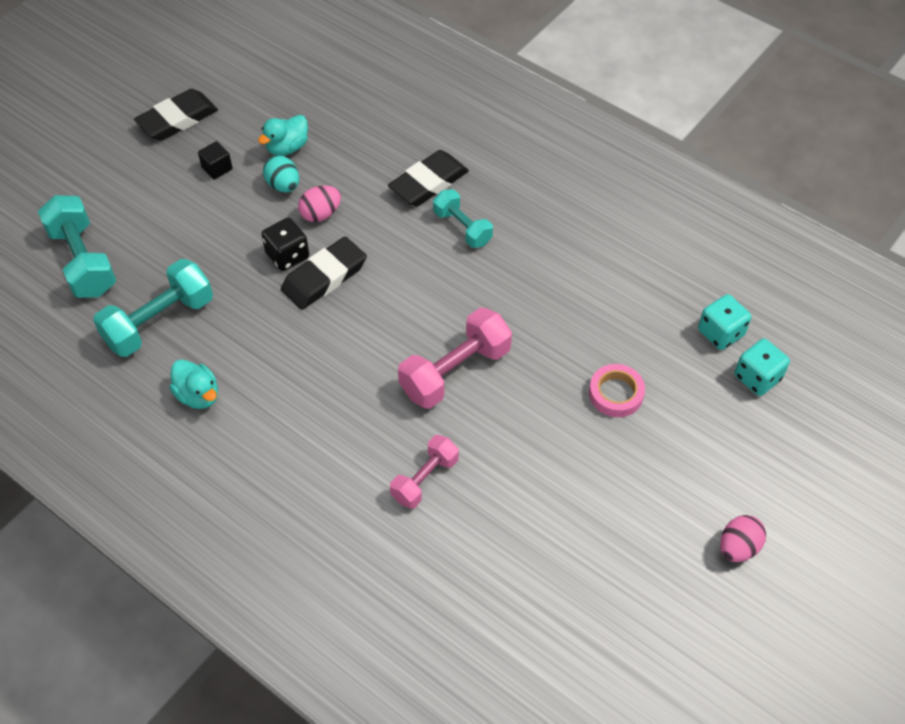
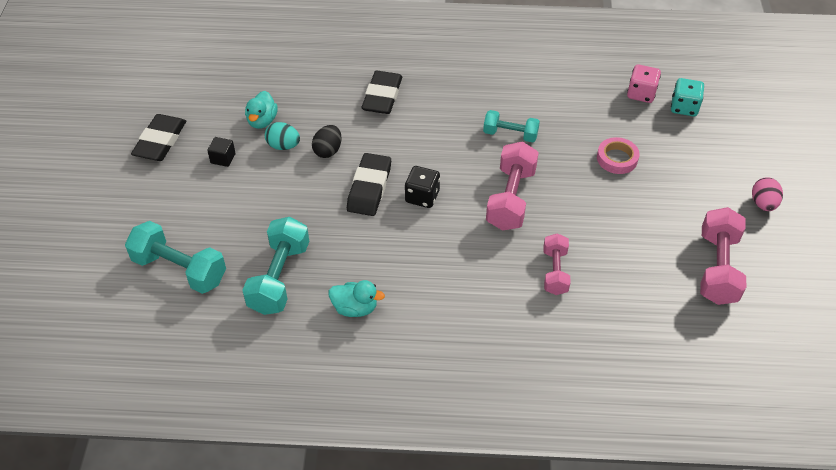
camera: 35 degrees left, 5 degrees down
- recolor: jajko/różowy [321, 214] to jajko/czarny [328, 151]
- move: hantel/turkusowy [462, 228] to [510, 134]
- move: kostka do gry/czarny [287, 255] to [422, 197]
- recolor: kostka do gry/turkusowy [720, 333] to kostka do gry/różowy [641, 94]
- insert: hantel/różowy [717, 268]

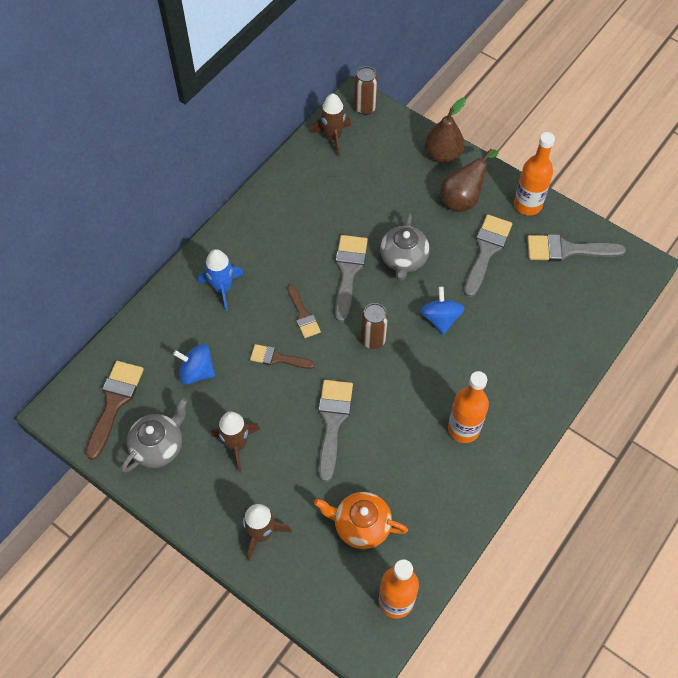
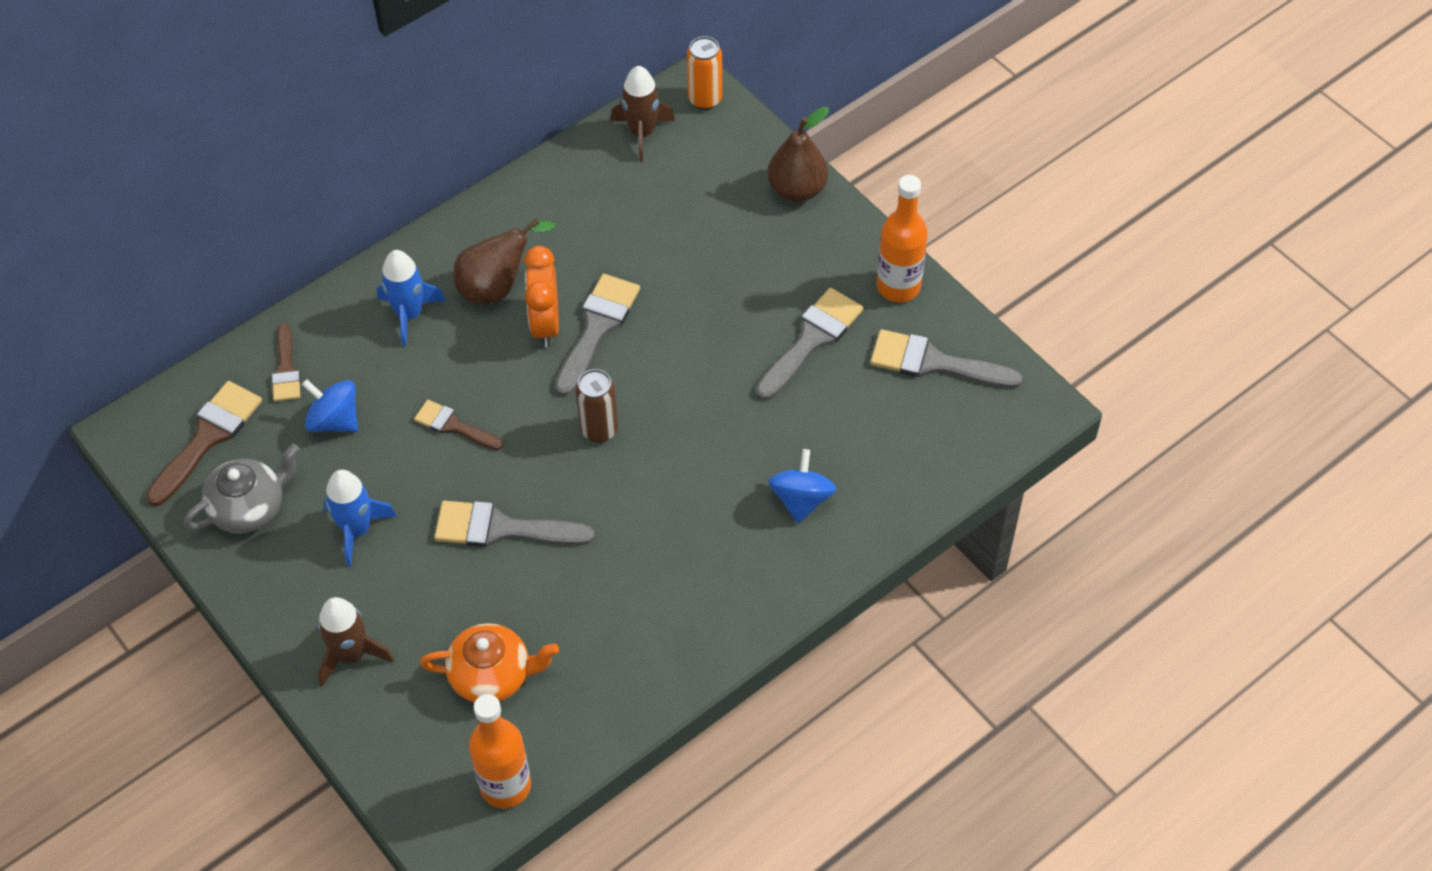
camera: 15 degrees right, 5 degrees down
- recolor: puszka/brązowy [365, 108] to puszka/pomarańczowy [705, 99]
- move: gruszka/brązowy [462, 198] to [497, 287]
- delete: imbryk/szary [403, 259]
- move: pędzel/brązowy [303, 315] to [286, 369]
- move: bączek/niebieski [440, 318] to [801, 499]
- delete: butelka/pomarańczowy [463, 429]
- rotate: pędzel/szary [332, 422] = [501, 529] 105 degrees counterclockwise
- recolor: rakieta/brązowy [236, 444] to rakieta/niebieski [357, 530]
- rotate: imbryk/pomarańczowy [361, 525] = [492, 675] 150 degrees clockwise
- insert: budzik/pomarańczowy [545, 324]

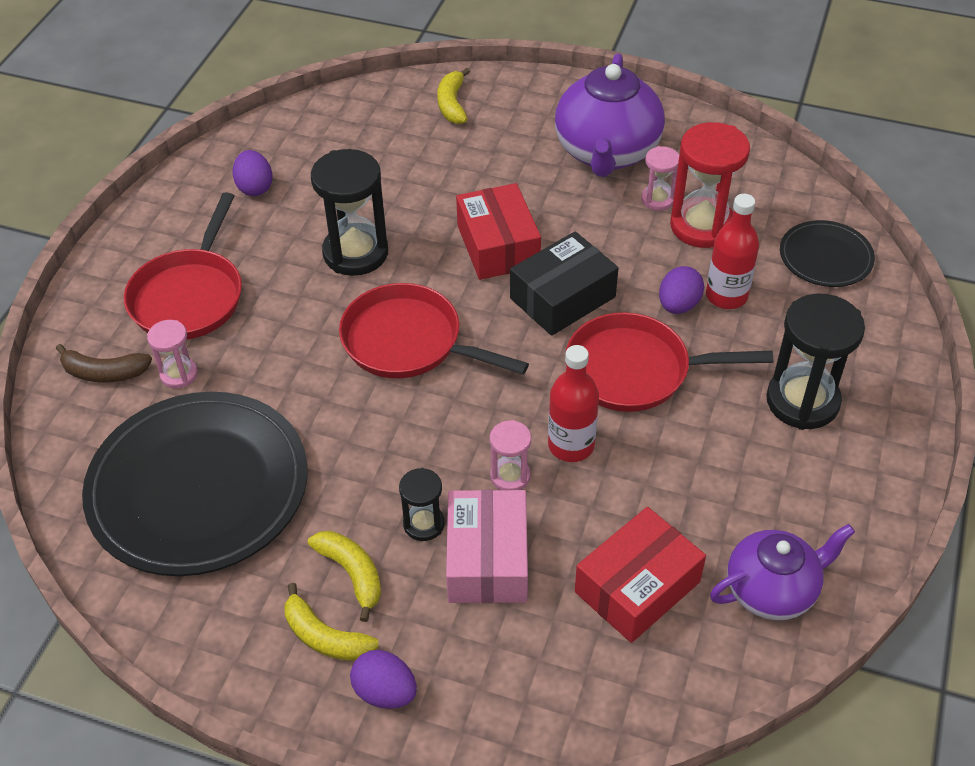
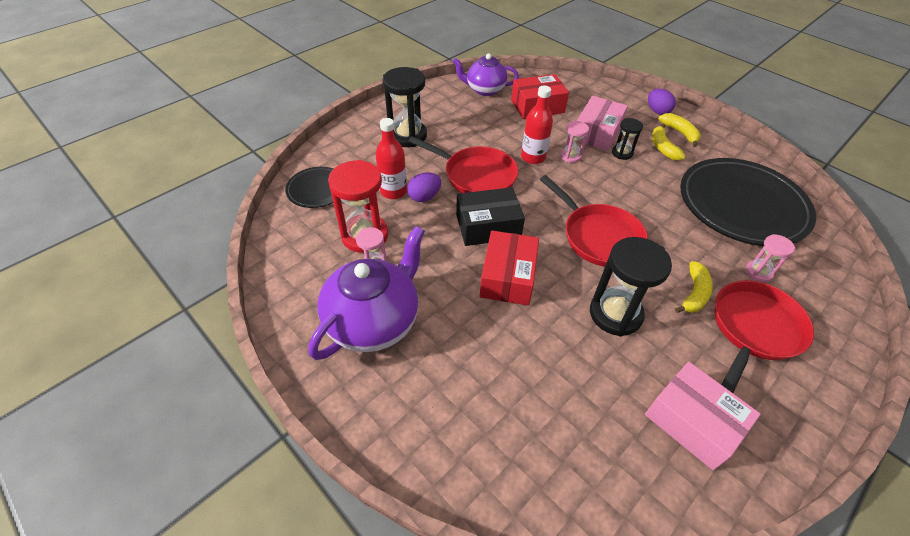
camera: 155 degrees left, 0 degrees up
- move: banan/żółty [452, 104] to [694, 293]
- replace: jajko/fioletowy [255, 187] to pudełko/różowy [692, 422]
- delete: banan/brązowy [104, 373]

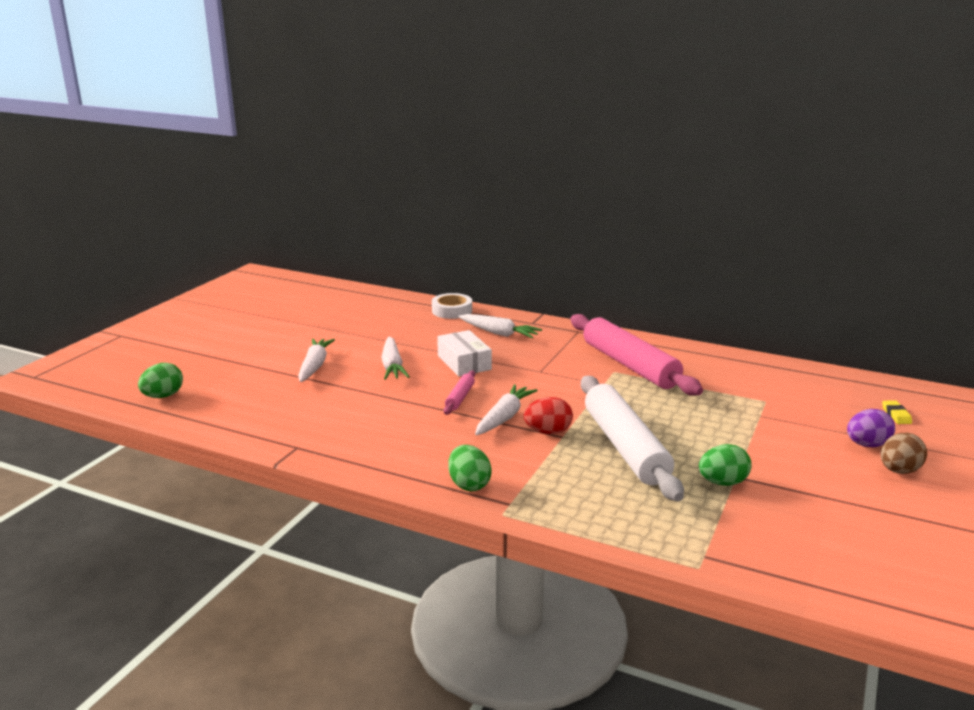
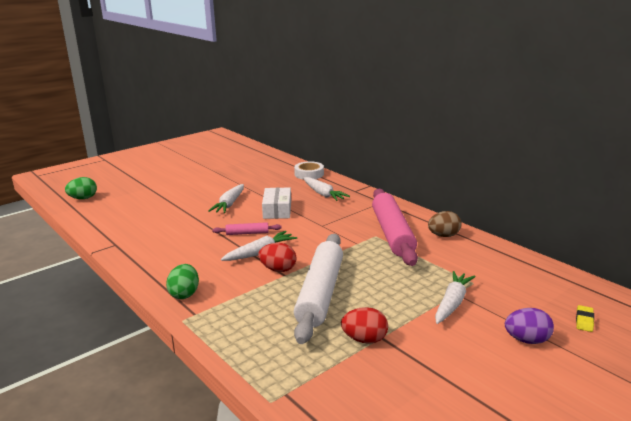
camera: 25 degrees right, 0 degrees up
- move: marchewka/biały [315, 366] to [452, 303]
- rotate: wałek do ciasta/różowy [460, 398] = [247, 233] 45 degrees clockwise
- move: jajko/brązowy [899, 471] to [443, 236]
- recolor: jajko/zielony [722, 482] to jajko/czerwony [364, 339]

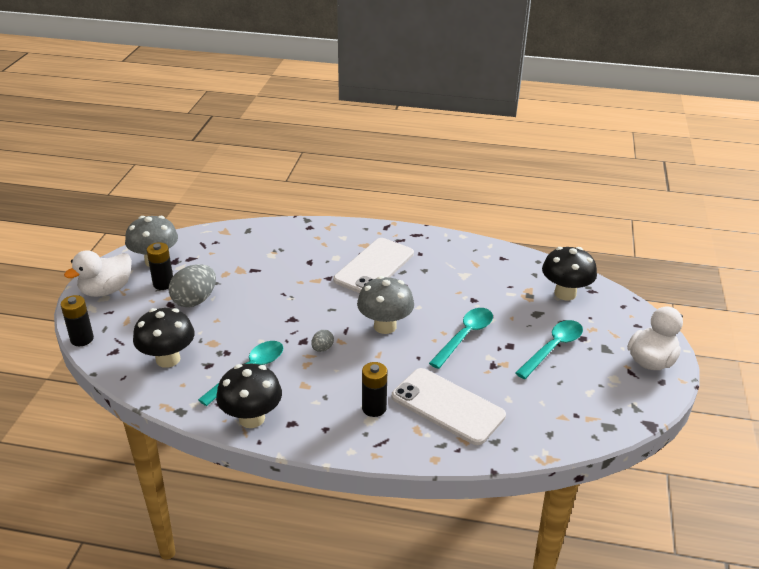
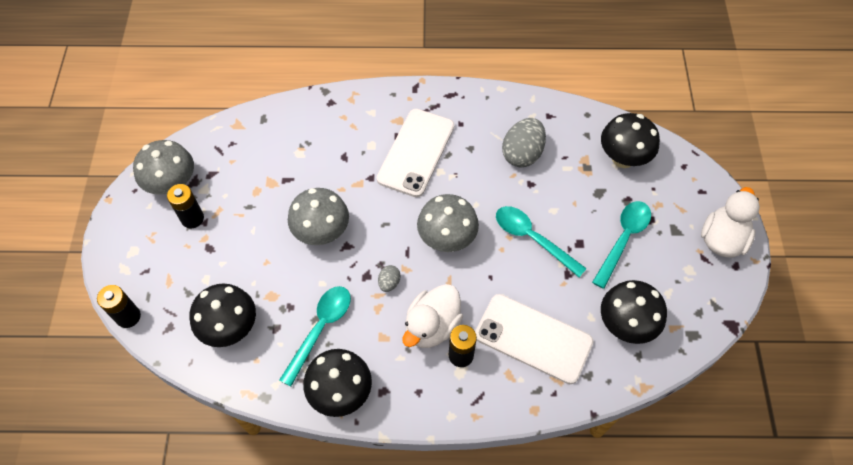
camera: 10 degrees left, 25 degrees up
- move: kaczka/biały [106, 290] to [432, 326]
- move: jajko/szary [195, 300] to [522, 154]
- rotate: łyżka/turkusowy [465, 336] = [532, 238] 75 degrees counterclockwise
- insert: grzyb/szary [322, 233]
- insert: grzyb/czarny [625, 325]

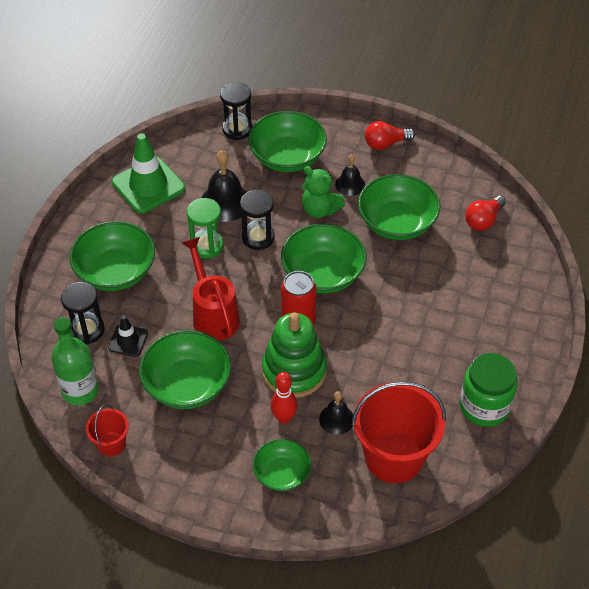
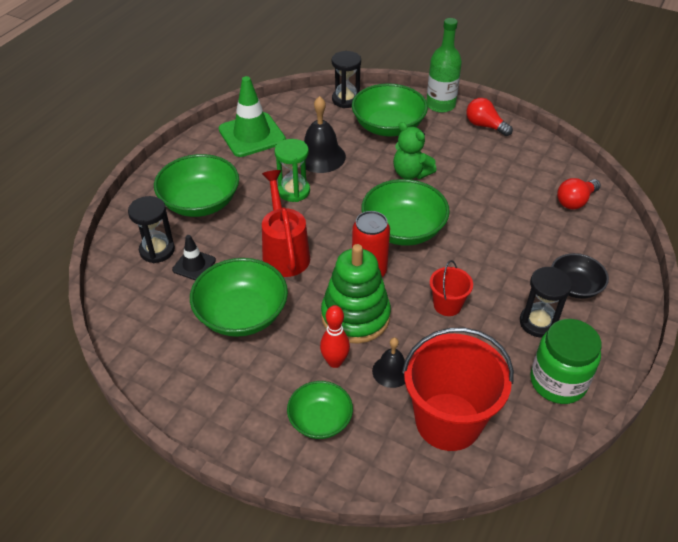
camera: 10 degrees right, 5 degrees down
- rotate: żarówka/czerwony [385, 144] = [485, 126] 45 degrees clockwise
- delete: dzwonek/czarny [350, 184]
- delete: miska/zielony [397, 222]
- move: klepsydra/czarny [258, 238] to [538, 323]
- move: butelka/zielony [80, 391] to [440, 105]
- move: wiadro/czerwony [111, 444] to [447, 305]
- insert: miska/czarny [575, 286]

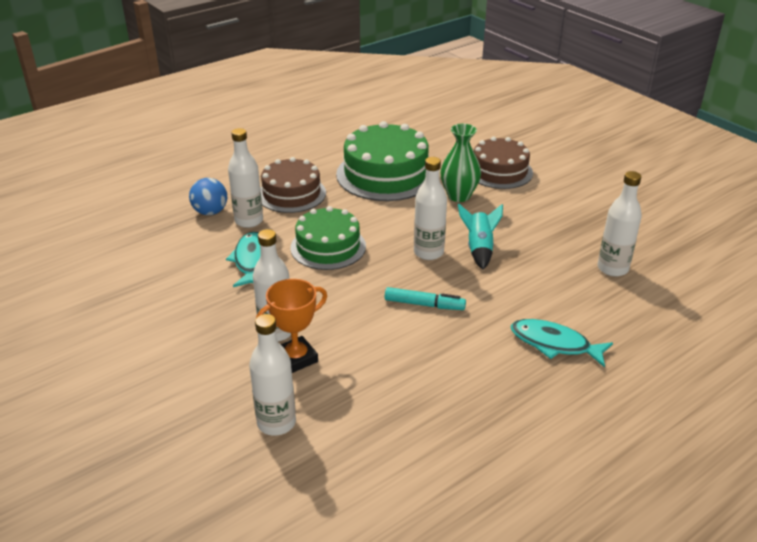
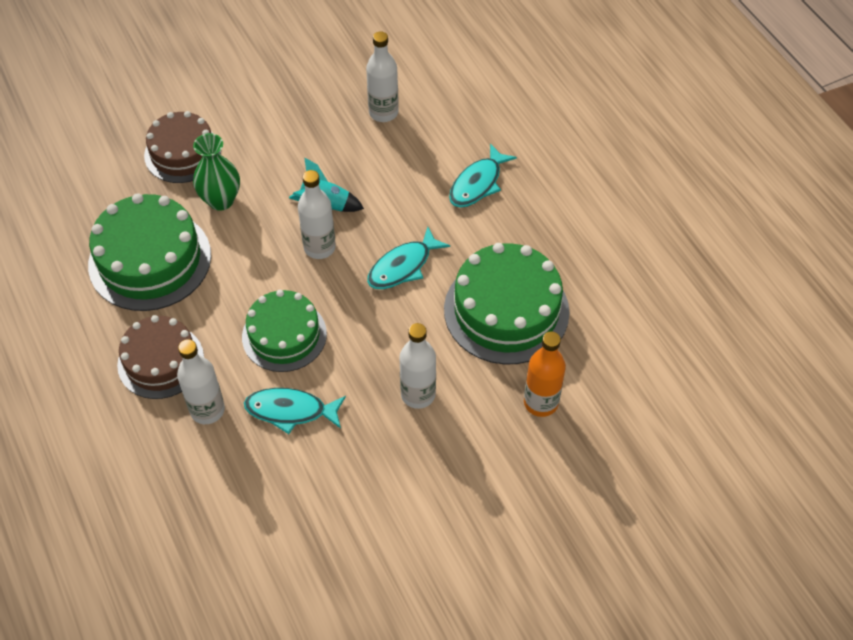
camera: 80 degrees left, 20 degrees up
- delete: piłka/niebieski [210, 212]
- delete: puchar/pomarańczowy [296, 358]
- replace: flamaster/turkusowy [424, 304] to ryba/turkusowy [403, 266]
- recolor: butelka/biały [276, 423] to butelka/pomarańczowy [541, 402]
- insert: tort/zielony [506, 310]

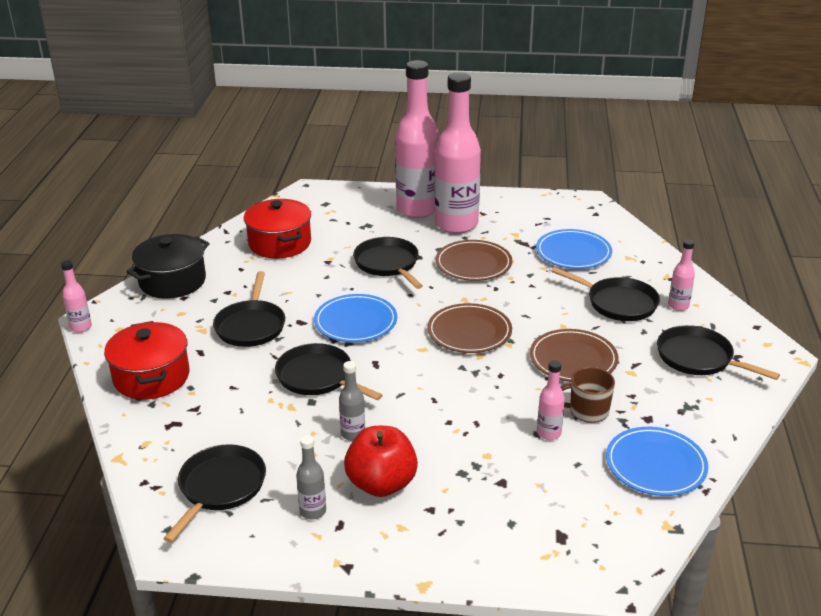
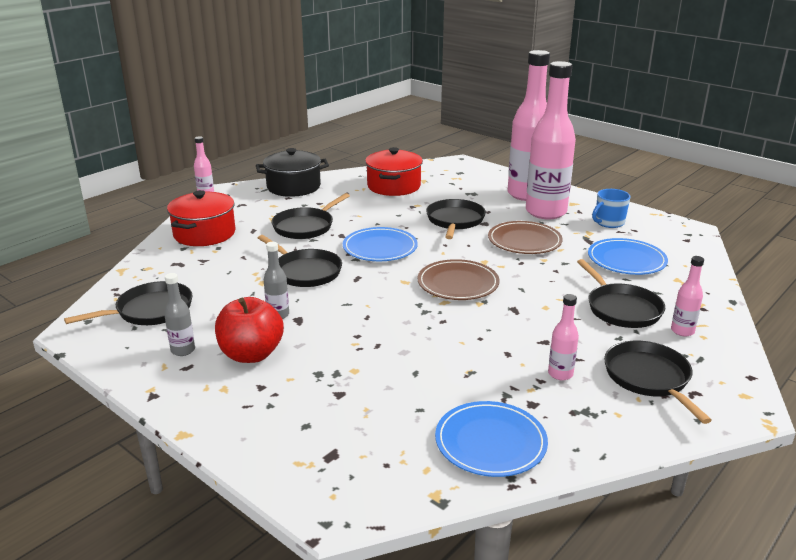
camera: 35 degrees right, 5 degrees down
- delete: talerz/brązowy [573, 359]
- rotate: patelnia/czarny [318, 377] = [305, 271] 150 degrees clockwise
- move: butelka/różowy [549, 433] to [560, 374]
- delete: kubek/brązowy [588, 411]
- insert: kubek/niebieski [609, 222]

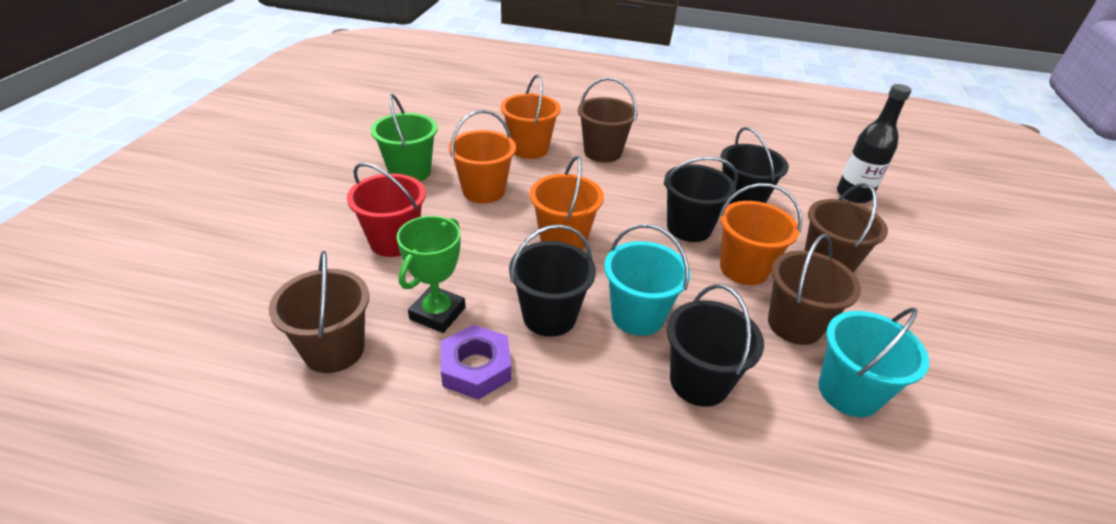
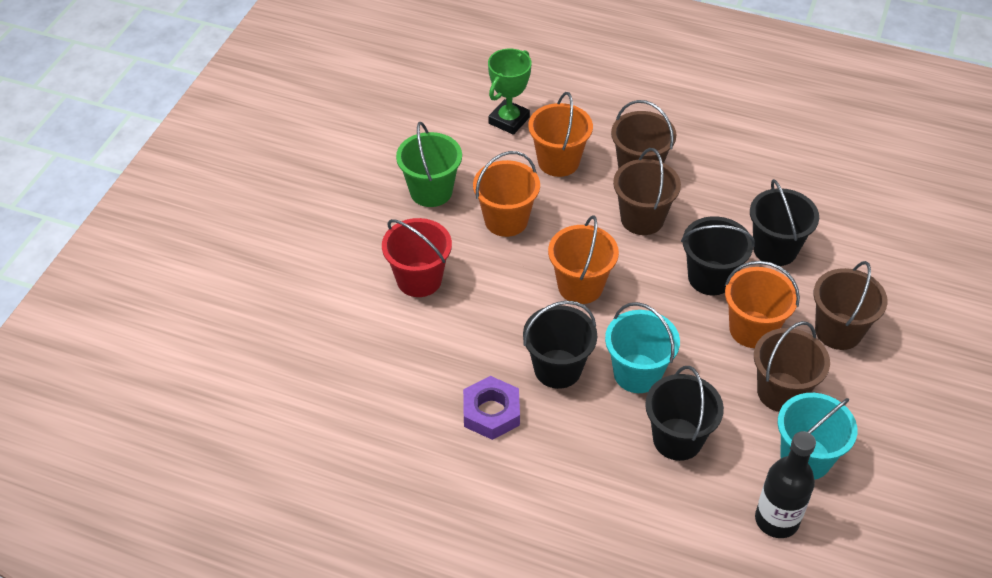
camera: 10 degrees right, 10 degrees up
- move: butelka/czarny [853, 195] to [776, 520]
- move: puchar/zielony [437, 313] to [509, 120]
- move: wiadro/brązowy [334, 350] to [642, 219]

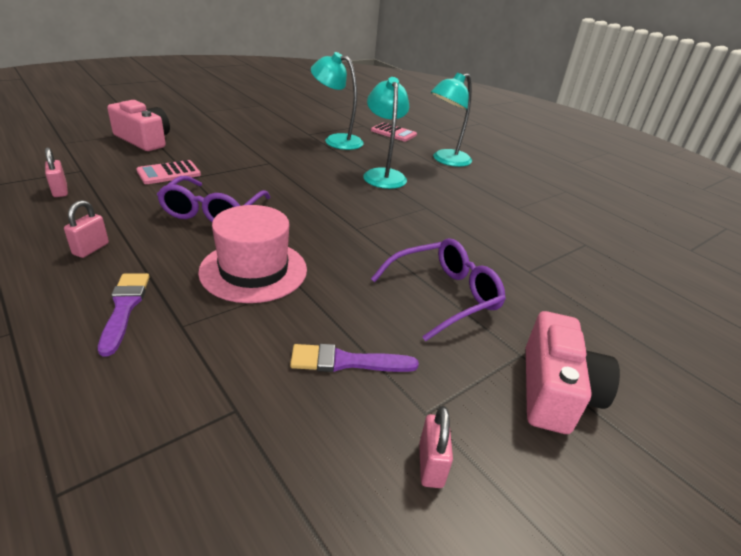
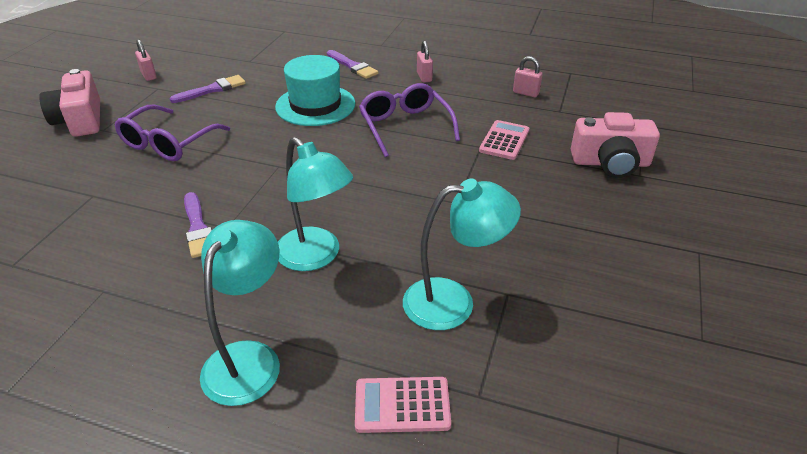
camera: 150 degrees right, 5 degrees up
- recolor: kapelusz/różowy [253, 270] to kapelusz/turkusowy [315, 105]
- insert: pędzel/fioletowy [198, 228]

